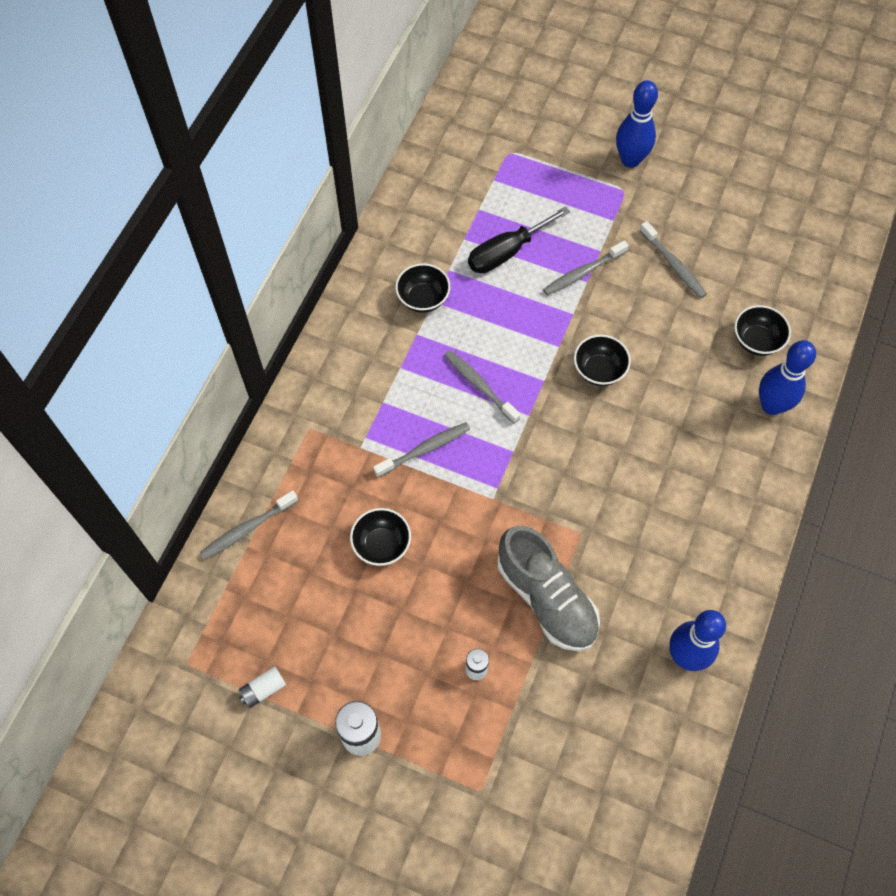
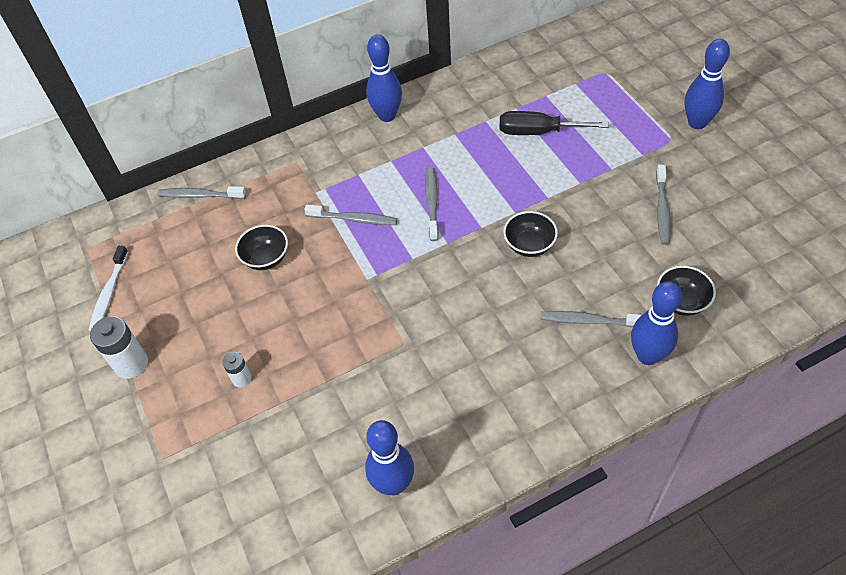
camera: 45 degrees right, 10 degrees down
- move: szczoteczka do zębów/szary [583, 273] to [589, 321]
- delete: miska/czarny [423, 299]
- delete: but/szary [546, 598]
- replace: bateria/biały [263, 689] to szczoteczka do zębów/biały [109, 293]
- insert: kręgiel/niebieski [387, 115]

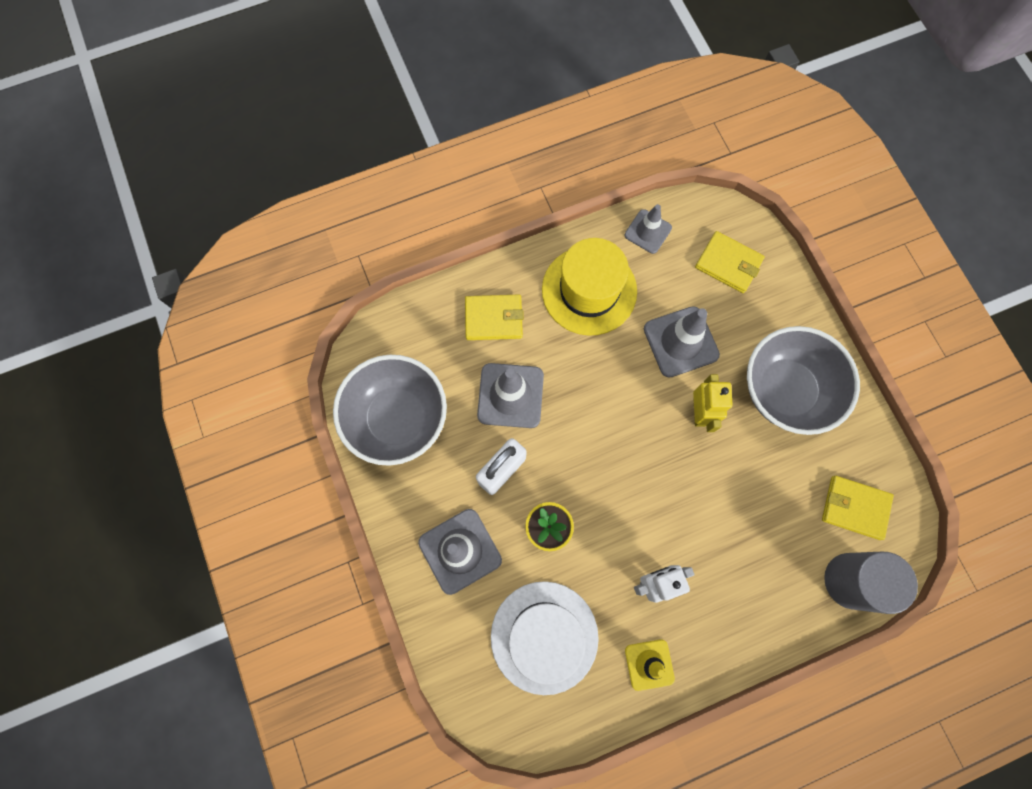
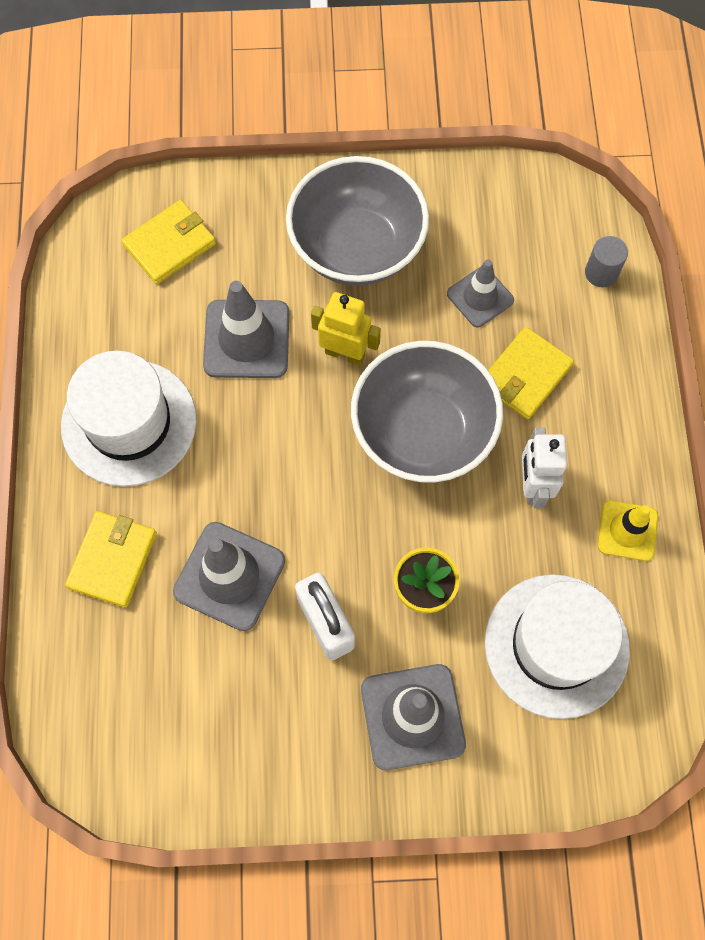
camera: 70 degrees left, 5 degrees down
- move: pachołek/szary [648, 231] to [480, 297]
- recolor: kapelusz/żółty [589, 290] to kapelusz/biały [129, 423]
- move: miska/szary [397, 418] to [423, 432]
- move: portfel/żółty [854, 507] to [525, 375]
- resize: walec/szary [850, 580] = [601, 273] x0.50

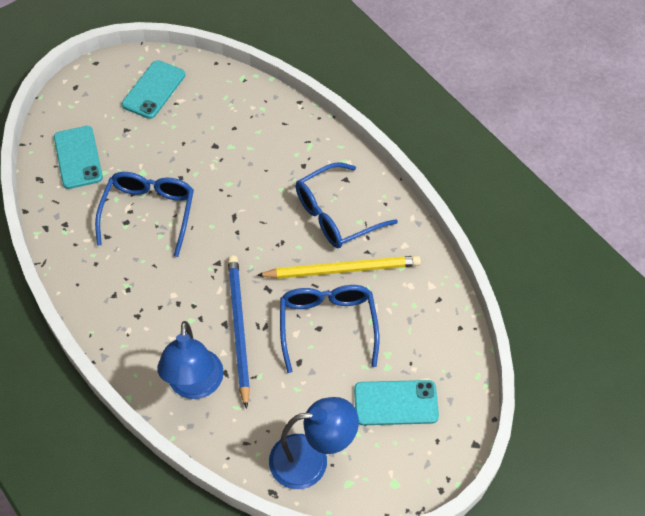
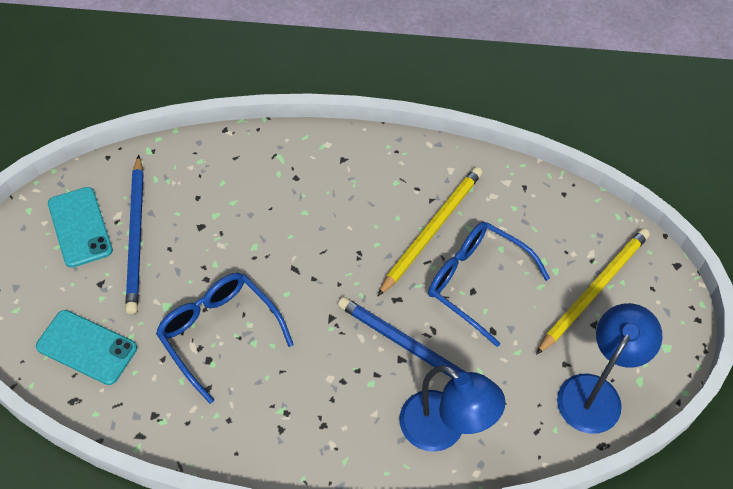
camera: 50 degrees left, 0 degrees up
- delete: okulary/niebieski [335, 215]
- replace: telefon/turkusowy [396, 403] to ołówek/żółty [594, 290]
- insert: ołówek/niebieski [136, 236]

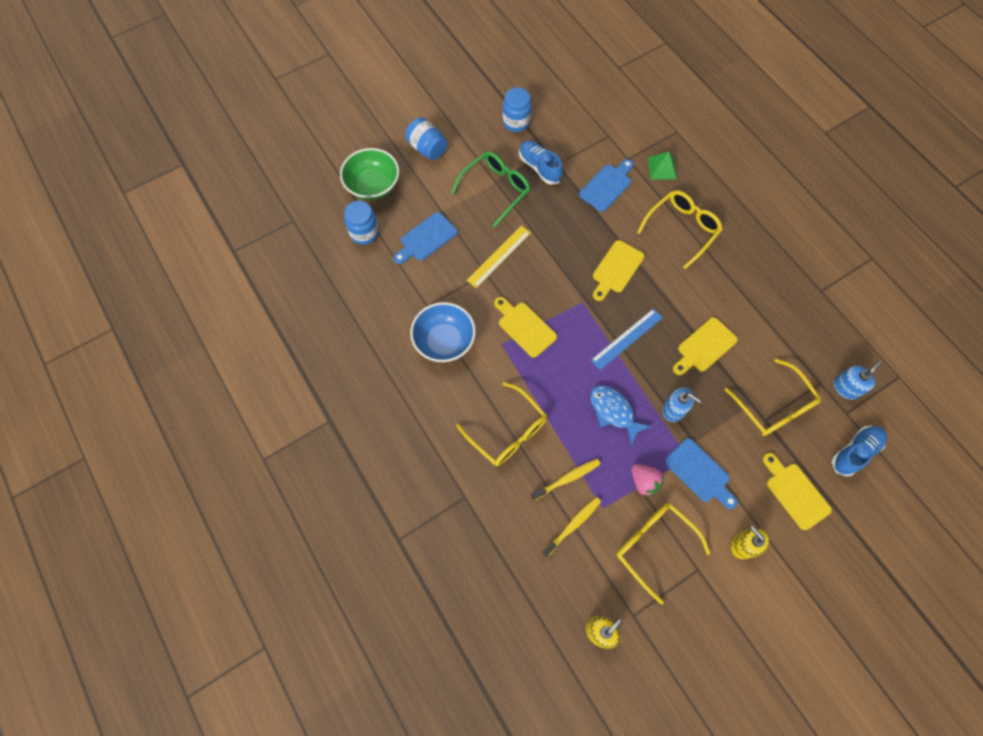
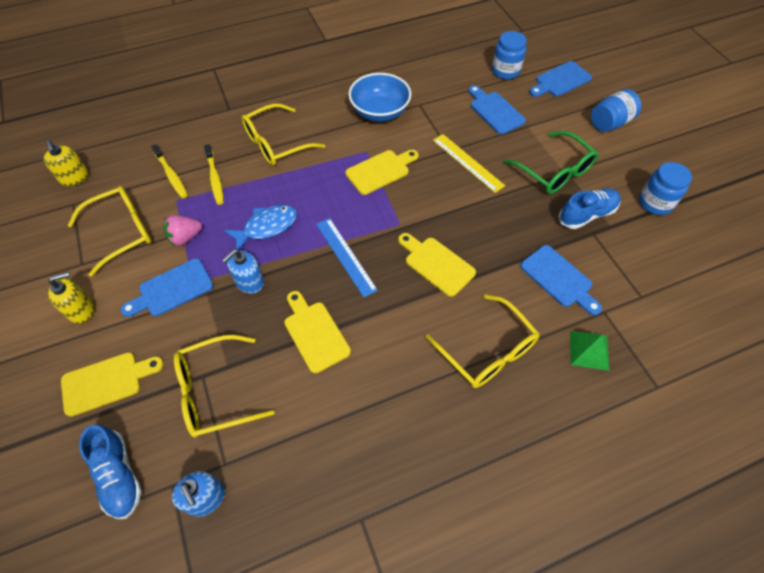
camera: 100 degrees right, 10 degrees down
- replace: miska/zielony [373, 185] to deska do krojenia/niebieski [560, 80]

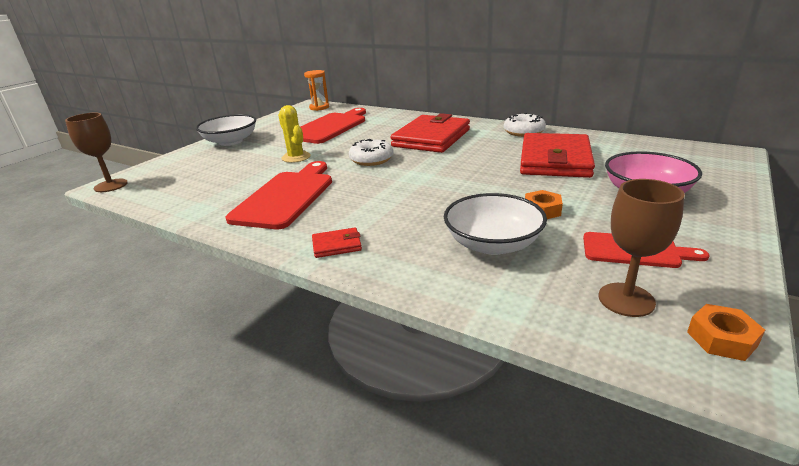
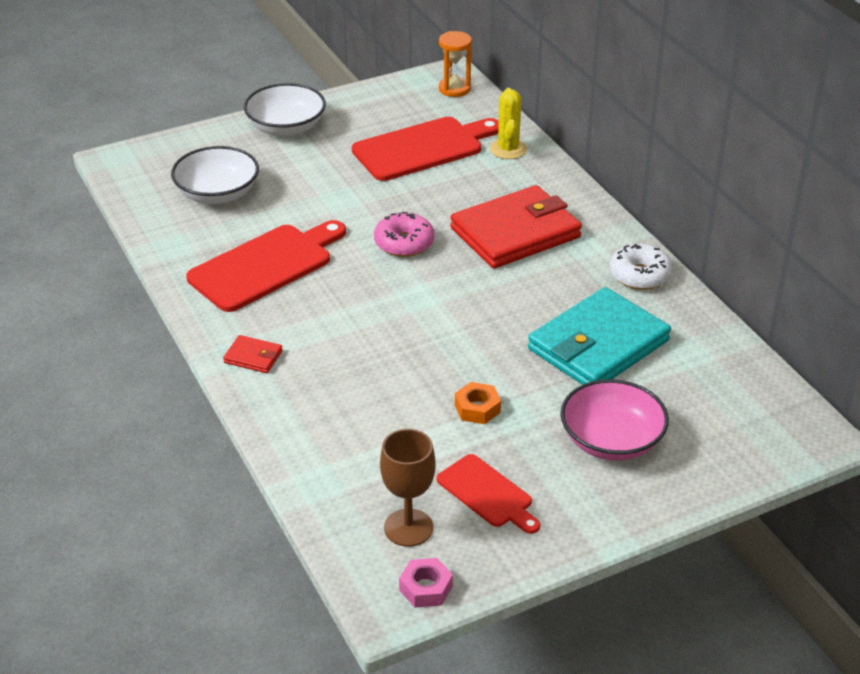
camera: 30 degrees right, 10 degrees up
- move: kaktus/żółty [296, 157] to [508, 149]
- delete: kielich/brązowy [111, 185]
- recolor: portfel/czerwony [555, 160] to portfel/turkusowy [598, 345]
- recolor: donut/biały [371, 160] to donut/różowy [404, 243]
- move: miska/biały [493, 244] to [217, 194]
- recolor: nakrętka/pomarańczowy [721, 338] to nakrętka/różowy [425, 588]

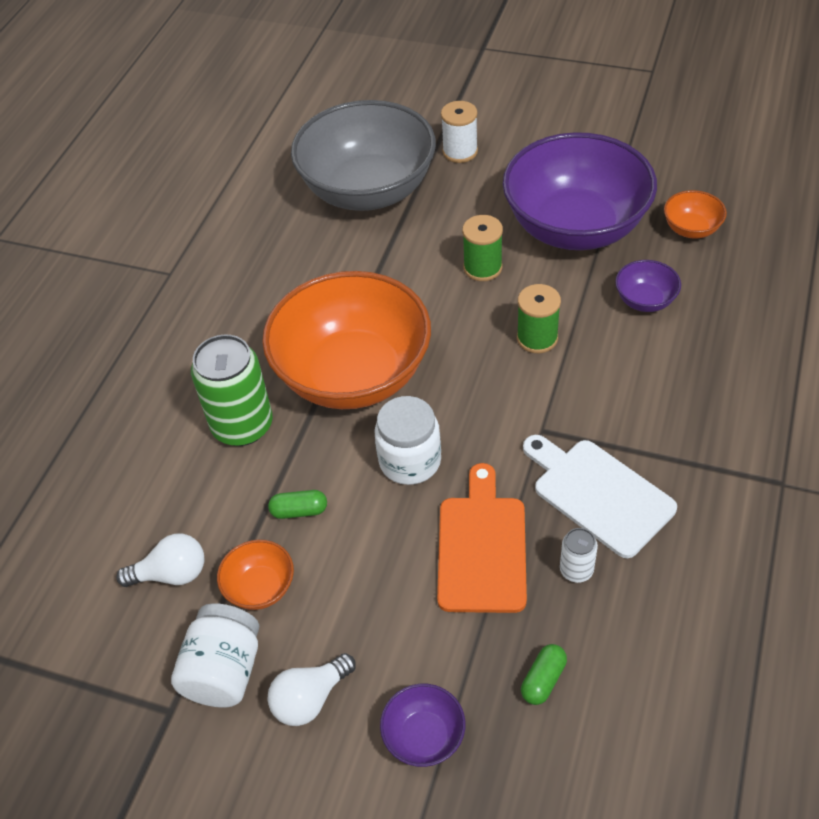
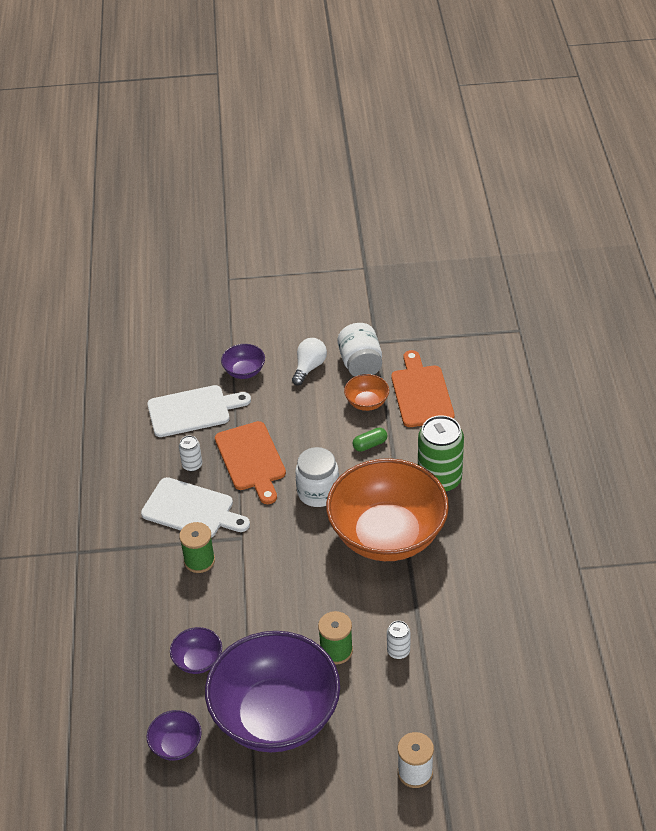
camera: 155 degrees right, 5 degrees down
- delete: miska/szary [368, 190]
- recolor: miska/pomarańczowy [691, 229] to miska/fioletowy [176, 745]
- move: szpulka/zielony [537, 338] to [199, 561]
- replace: żarówka/biały [171, 574] to deska do krojenia/pomarańczowy [421, 393]
- replace: kapsułka/zielony [543, 680] to deska do krojenia/biały [193, 411]
- insert: puszka/biały [398, 651]

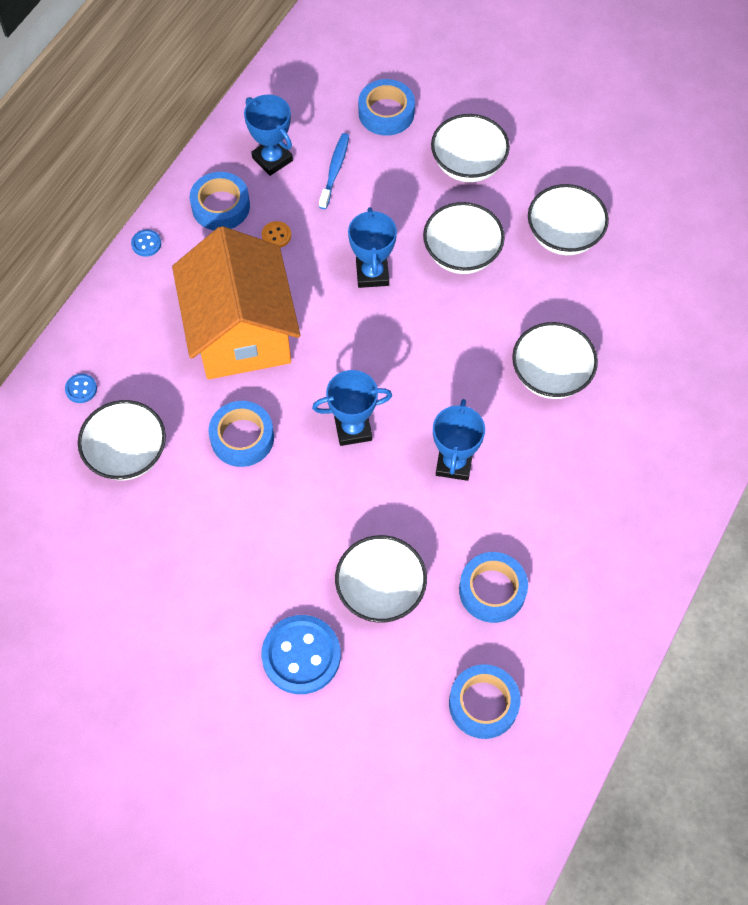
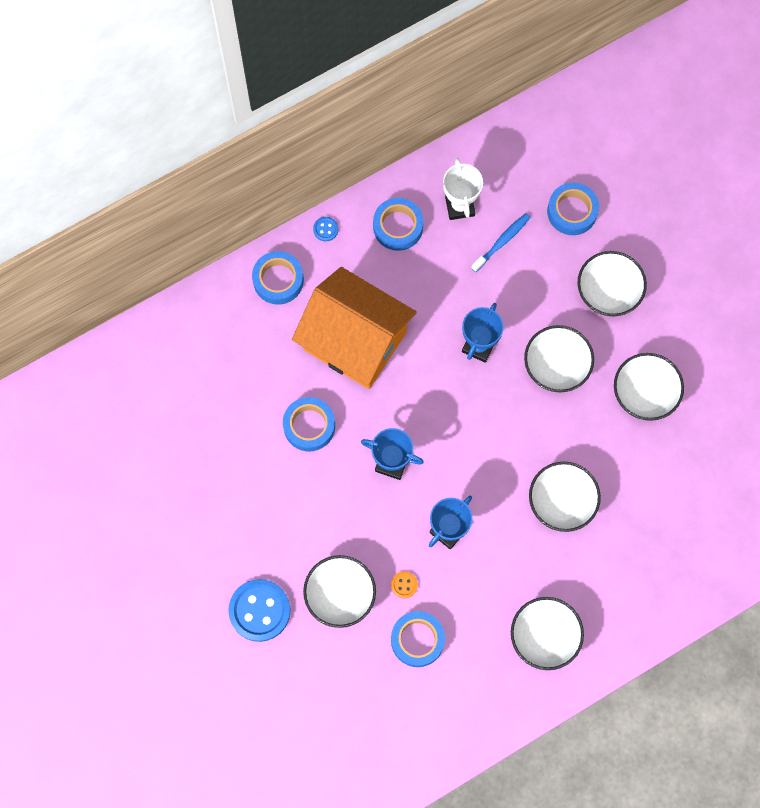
camera: 30 degrees right, 10 degrees up
- recolor: puchar/niebieski [272, 159] to puchar/biały [460, 206]
- move: guzik/pomarańczowy [276, 235] to [404, 585]
- rotate: domek/pomarańczowy [241, 332] = [355, 341] 75 degrees counterclockwise
- delete: guzik/niebieski [81, 389]
- move: miska/biały [127, 454] to [544, 636]
- move: taśma klejąca/niebieski [483, 704] to [278, 280]

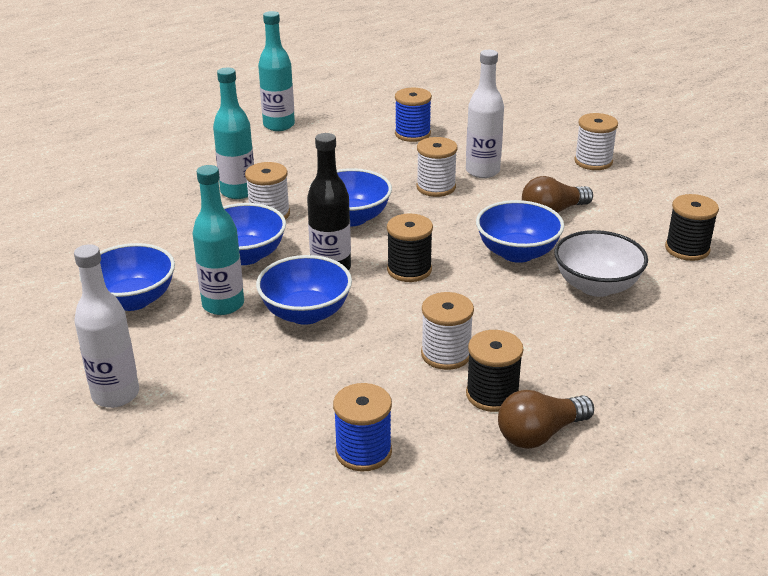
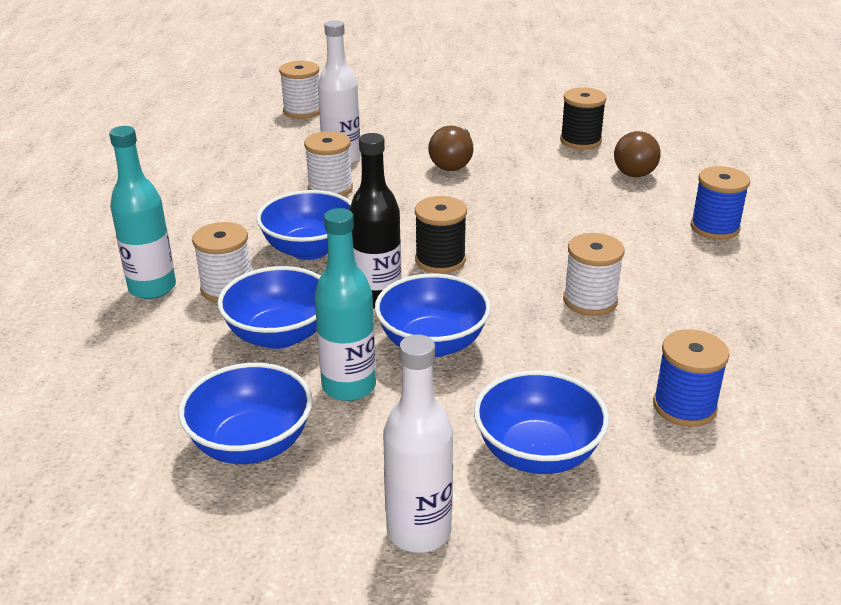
camera: 50 degrees left, 0 degrees up
- delete: butelka/turkusowy [279, 125]
- move: szpulka/niebieski [412, 134] to [714, 228]
- move: szpulka/biały [593, 162] to [302, 111]
- move: miska/niebieski [517, 253] to [537, 453]
- delete: miska/biały [596, 286]
- delete: szpulka/czarny [492, 395]
- move: żarówka/brązowy [540, 434] to [634, 168]

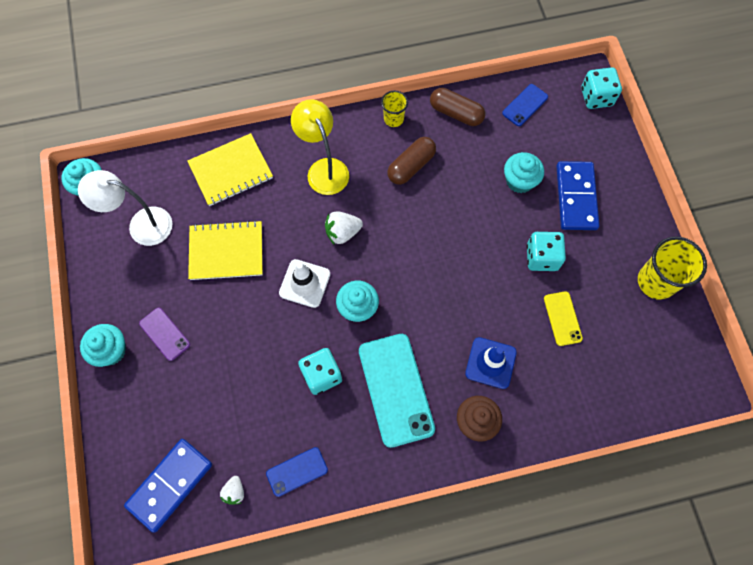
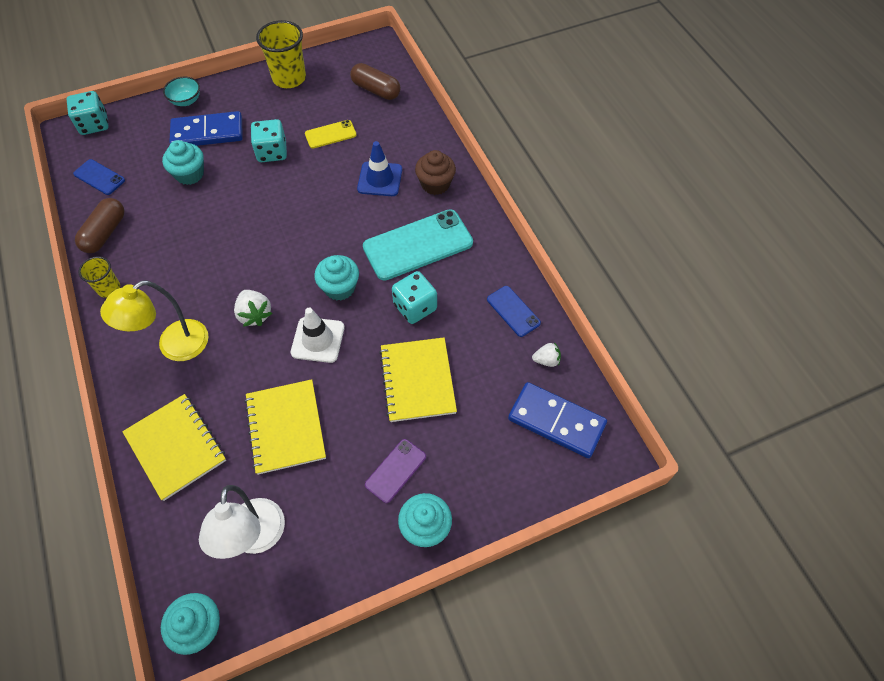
camera: 100 degrees left, 10 degrees down
- move: kapsułka/brązowy [411, 166] to [376, 90]
- insert: miska/turkusowy [186, 101]
- insert: zeszyt/żółty [417, 380]

